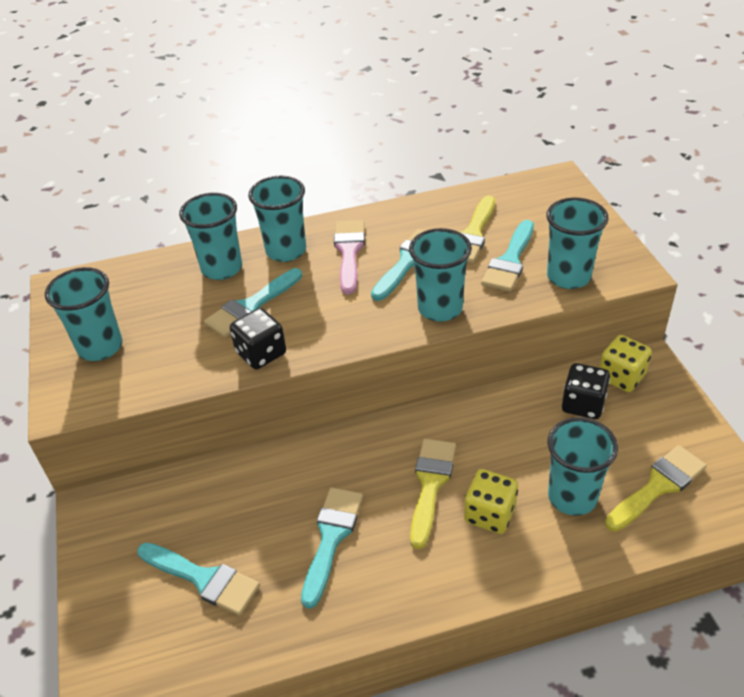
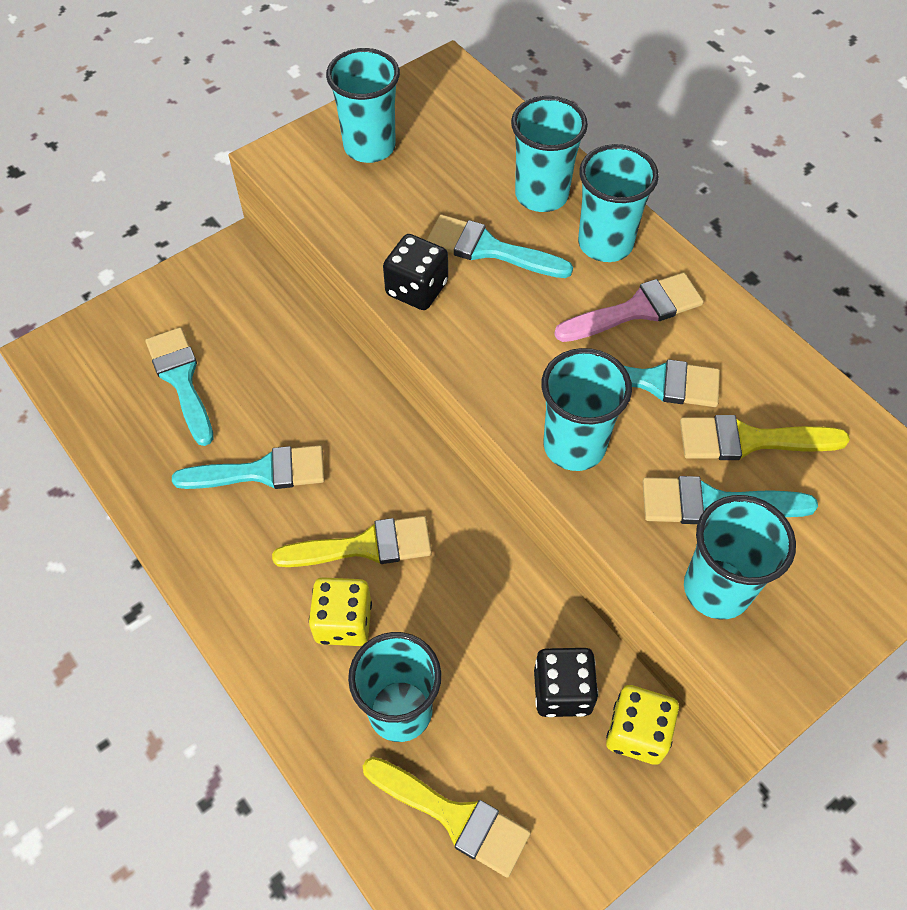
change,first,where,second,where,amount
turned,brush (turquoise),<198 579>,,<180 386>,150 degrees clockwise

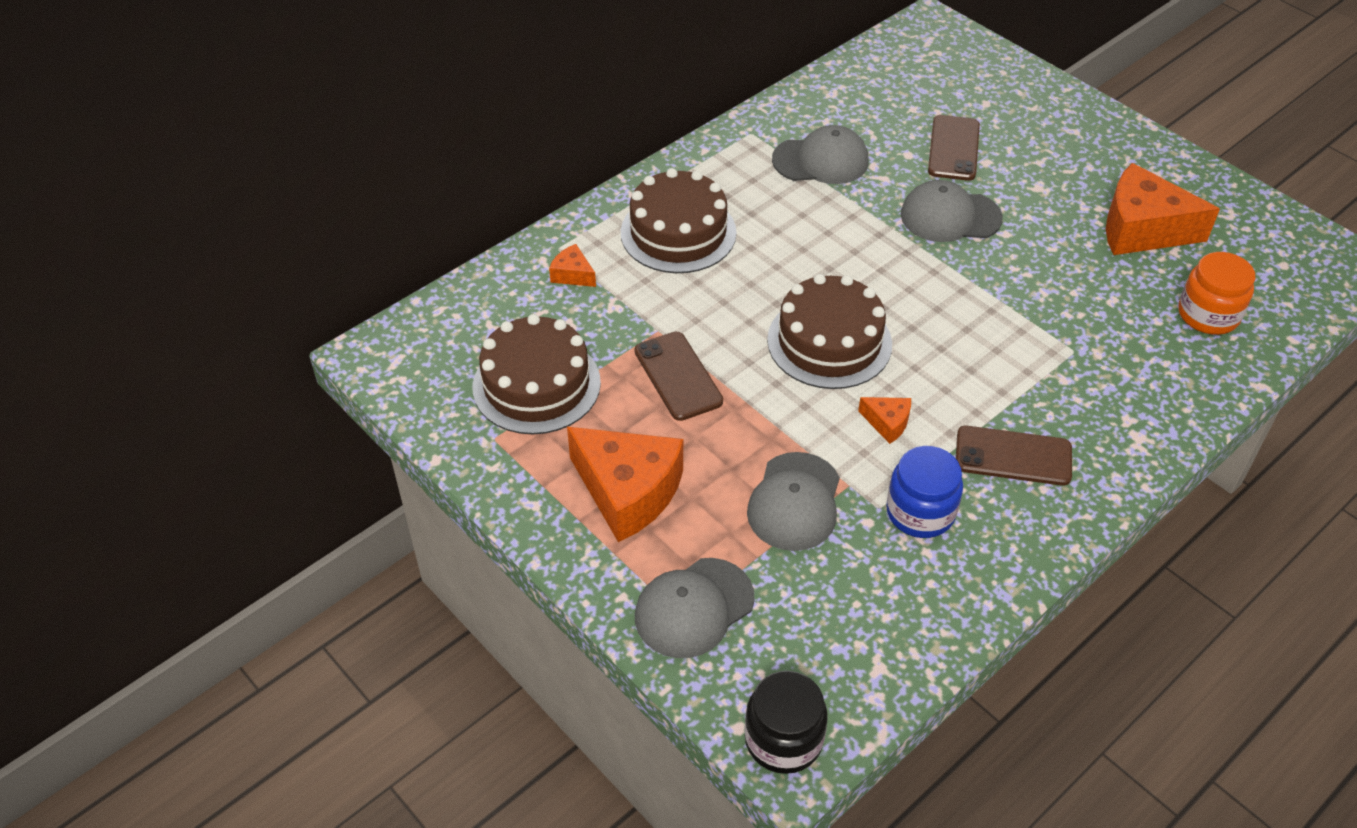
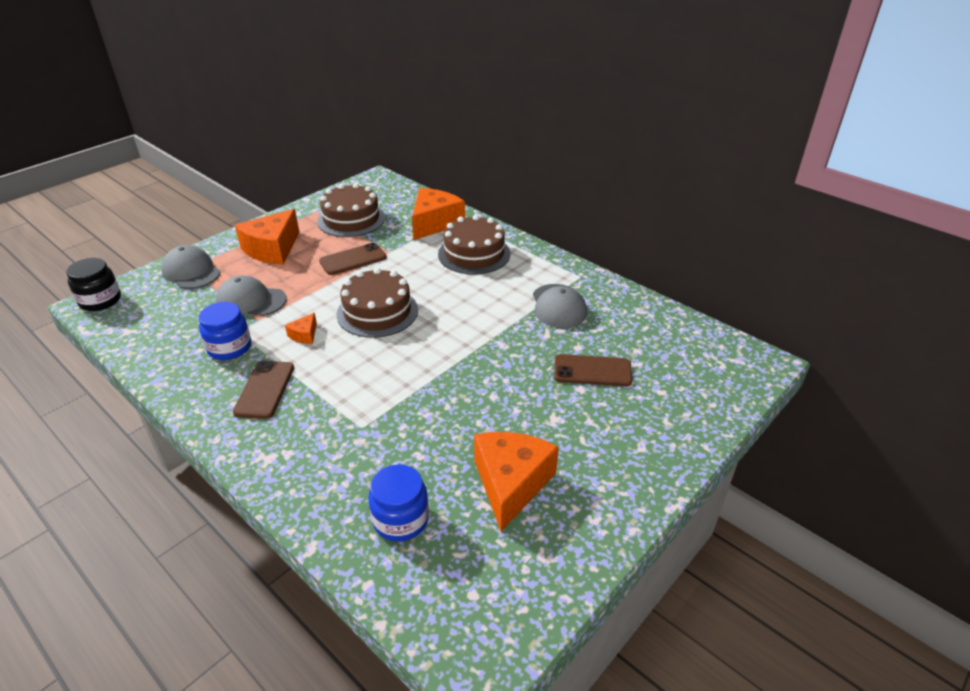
change,first,where,second,where,amount
removed,cap (grey),<952 211>,,,
resized,cheese (orange),<572 265>,,<438 214>,x2.22
recoloured,jar (orange),<1216 293>,jar (blue),<398 503>,

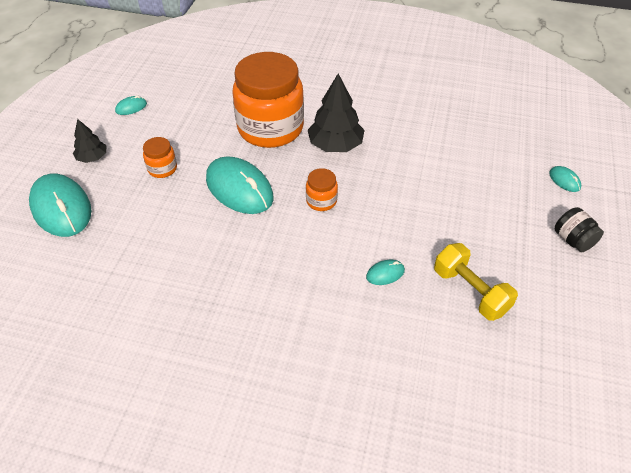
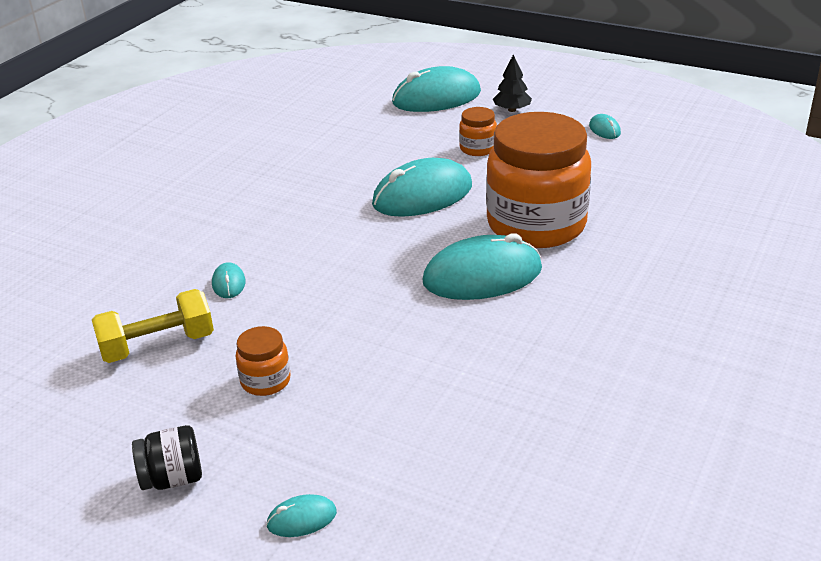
change,first,where,second,where,amount
replaced,tree (black),<336 113>,mouse (turquoise),<482 266>,
moved,jar (orange),<322 189>,,<263 361>,

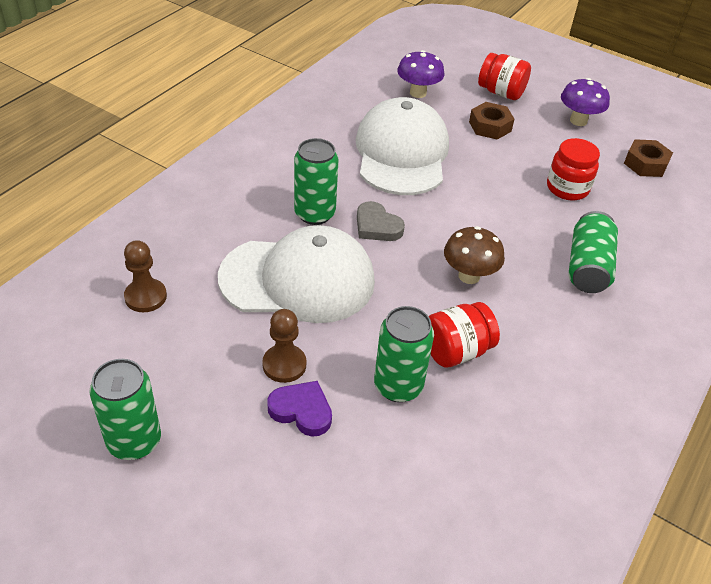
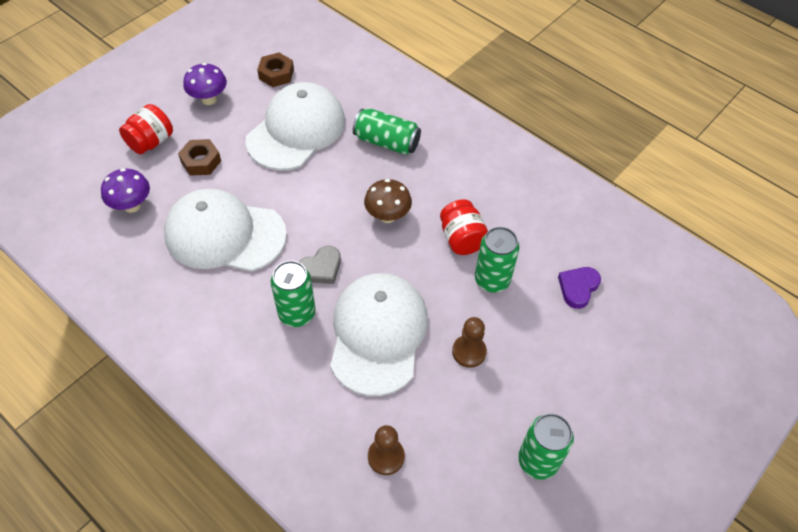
change,first,where,second,where,amount
replaced,jar (red),<573 169>,cap (white),<295 126>,
moved,heart (purple),<299 409>,,<579 288>,

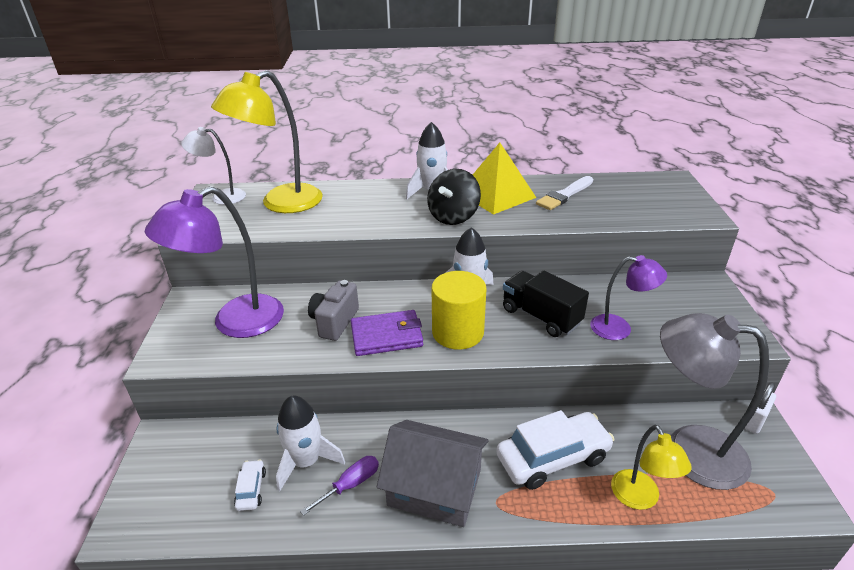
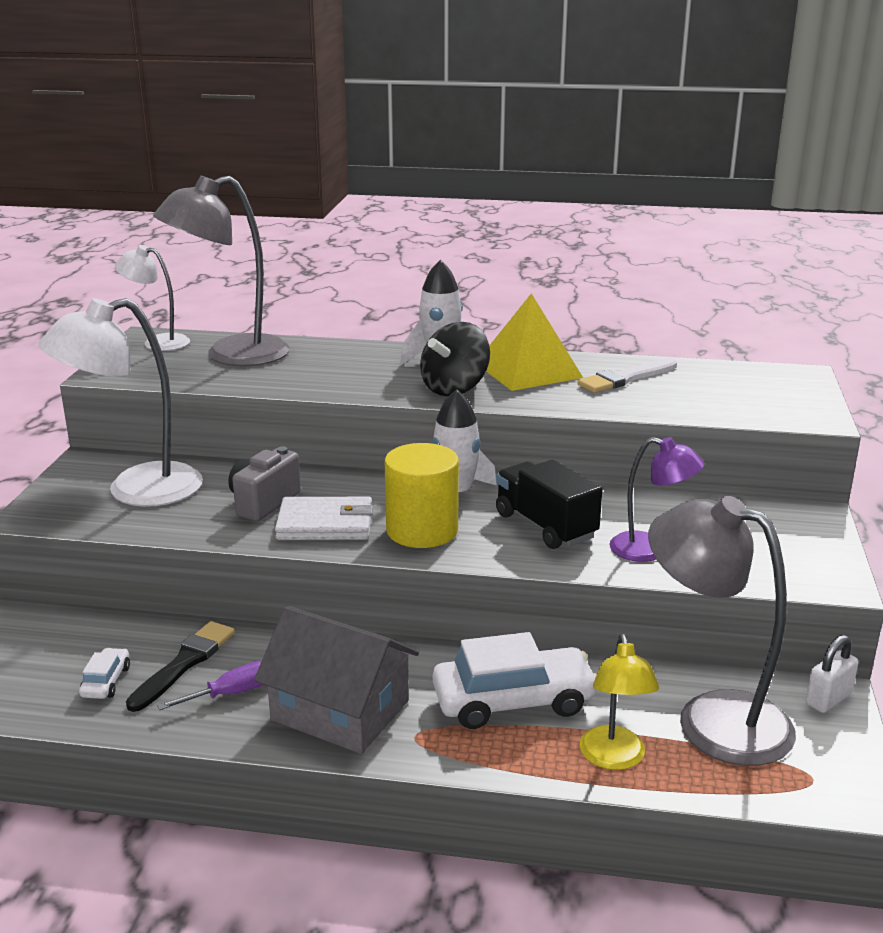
change,first,where,second,where,amount
recoloured,lamp (yellow),<267 141>,lamp (grey),<221 270>,
recoloured,lamp (purple),<214 262>,lamp (white),<120 402>,
recoloured,wallet (purple),<387 333>,wallet (white),<324 518>,
replaced,rocket (white),<310 443>,brush (black),<180 666>,

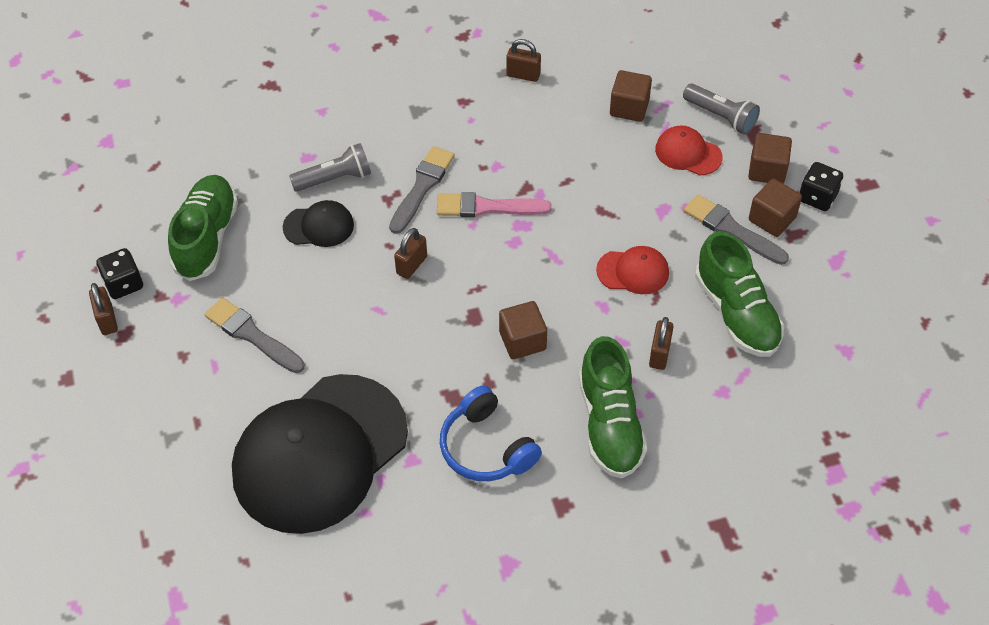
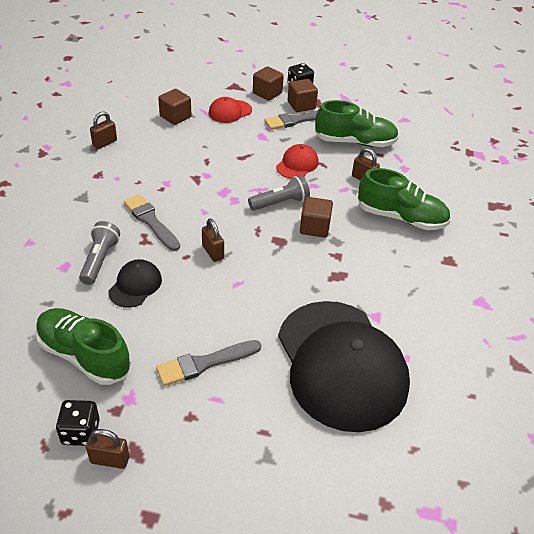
change,first,where,second,where,amount
moved,flashlight (grey),<721 109>,,<279 193>,
removed,brush (pink),<494 204>,,,
removed,headphones (blue),<491 433>,,,

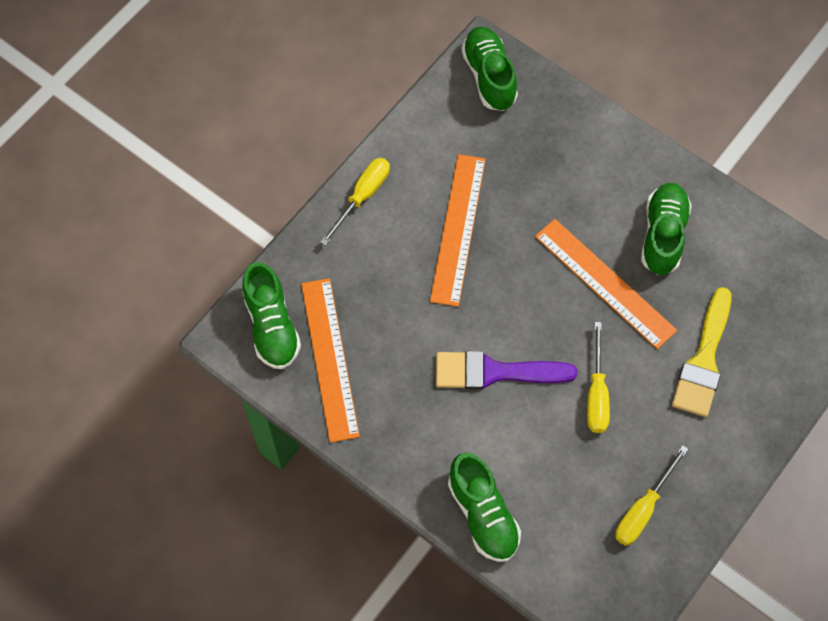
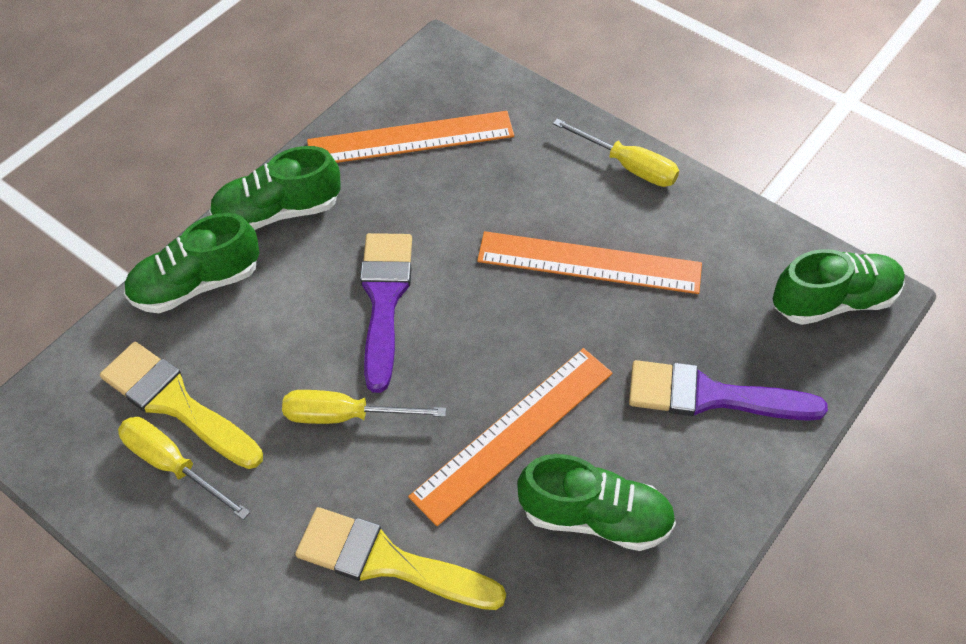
change,first,where,second,where,amount
moved,shoe (green),<271 315>,,<275 188>,
added,,,brush (yellow),<181 405>,
added,,,brush (purple),<728 390>,

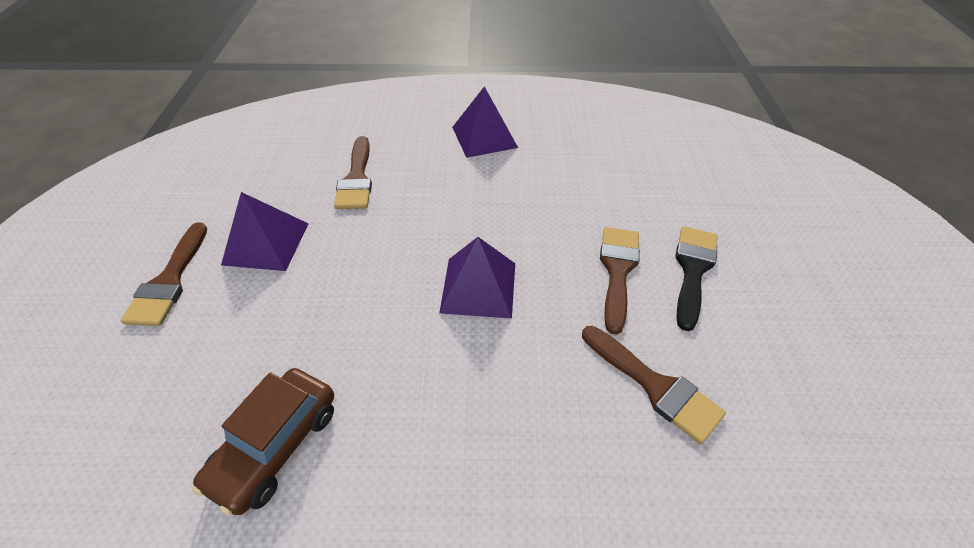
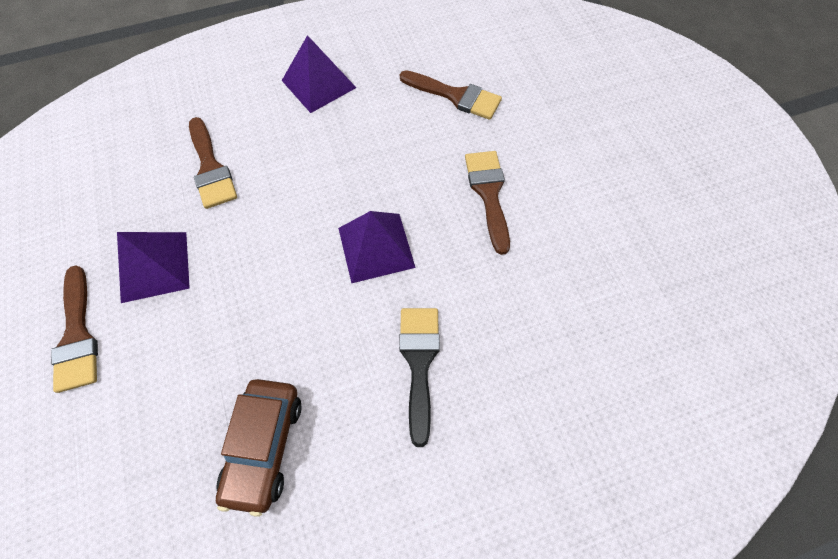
change,first,where,second,where,amount
moved,brush (black),<696 278>,,<419 377>,
moved,brush (brown),<654 385>,,<451 95>,

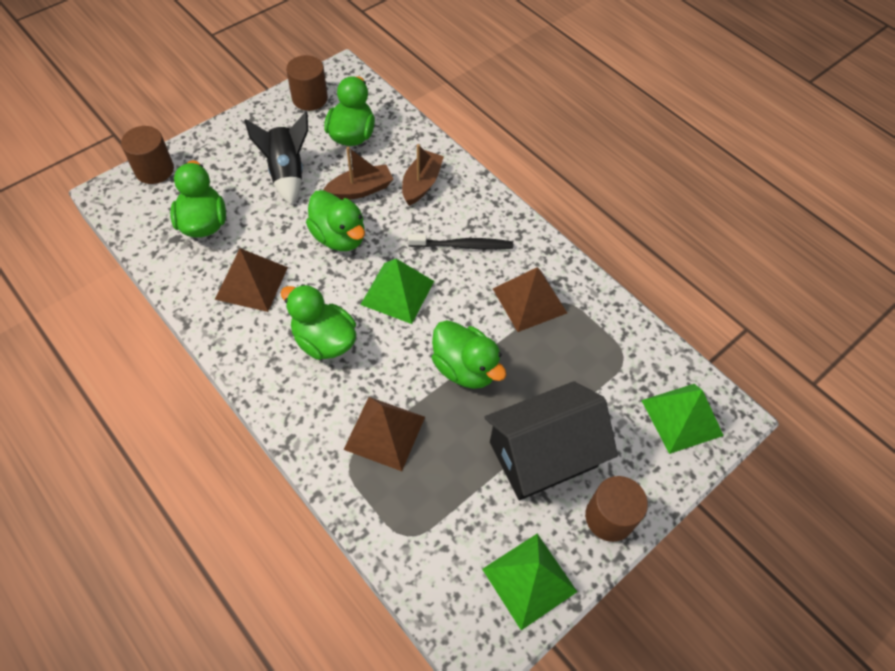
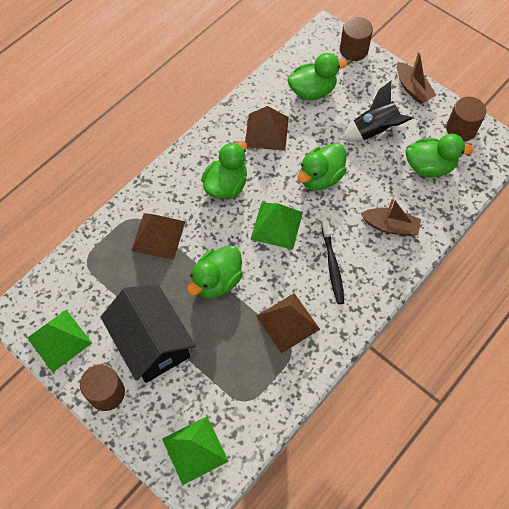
change,first,where,second,where,amount
moved,boat (brown),<358 173>,,<417 78>,

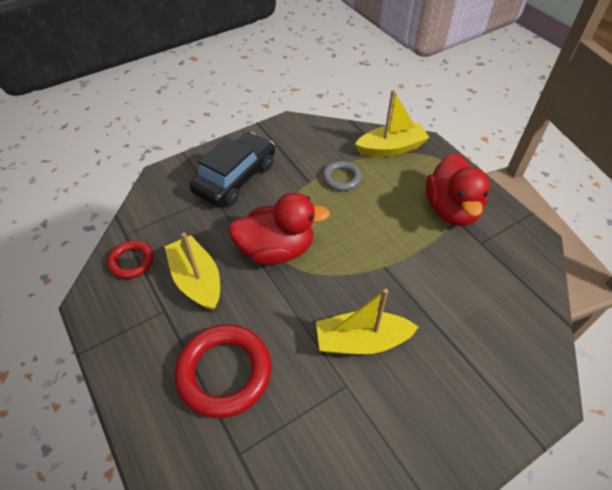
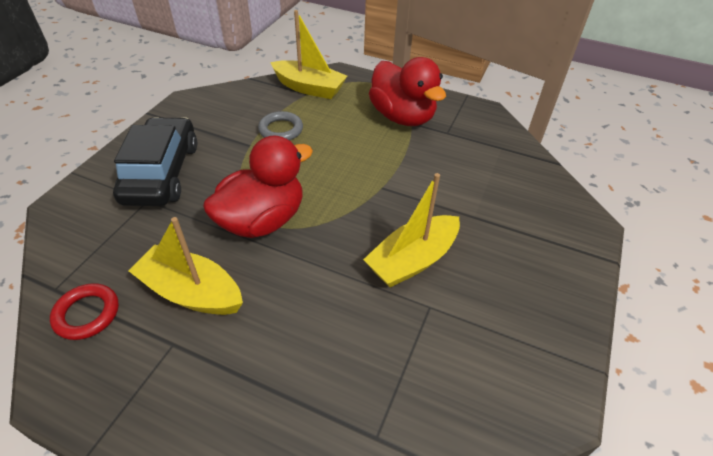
change,first,where,second,where,amount
turned,boat (yellow),<392 123>,,<308 54>,75 degrees clockwise
removed,ring (red),<223 371>,,,

